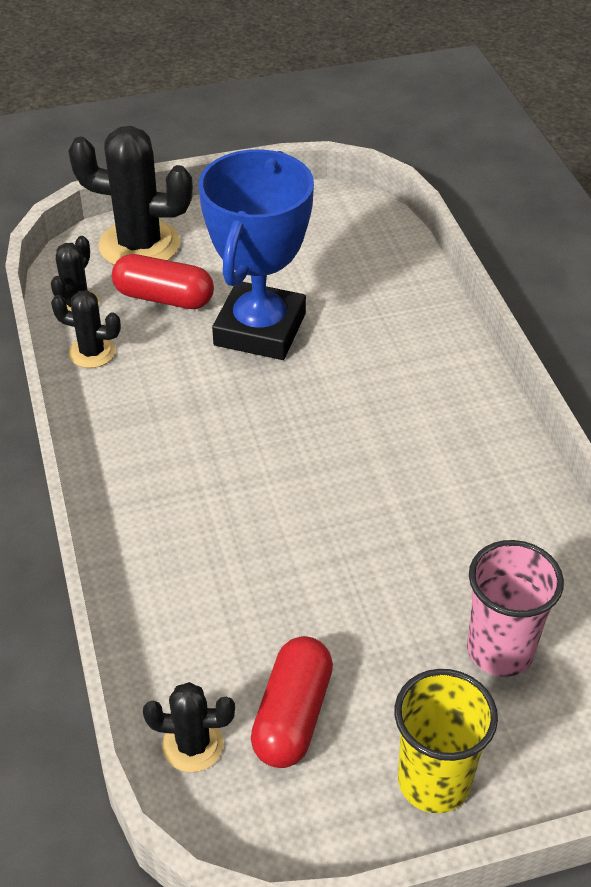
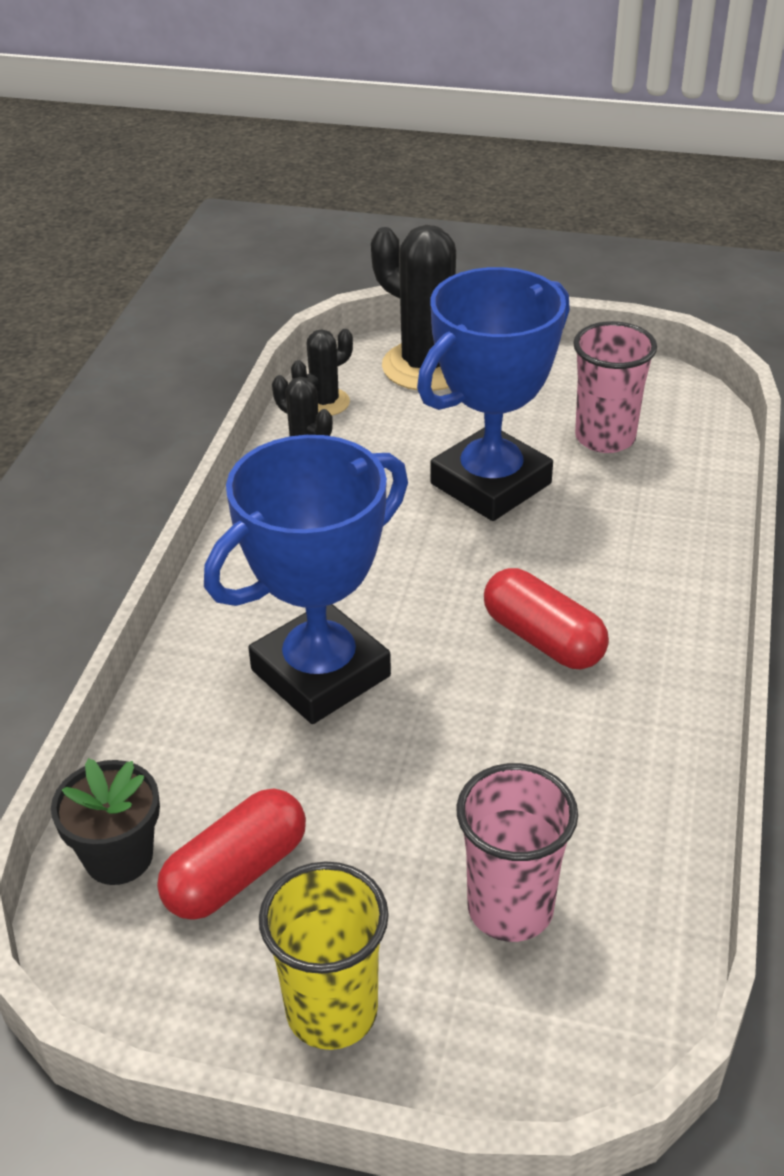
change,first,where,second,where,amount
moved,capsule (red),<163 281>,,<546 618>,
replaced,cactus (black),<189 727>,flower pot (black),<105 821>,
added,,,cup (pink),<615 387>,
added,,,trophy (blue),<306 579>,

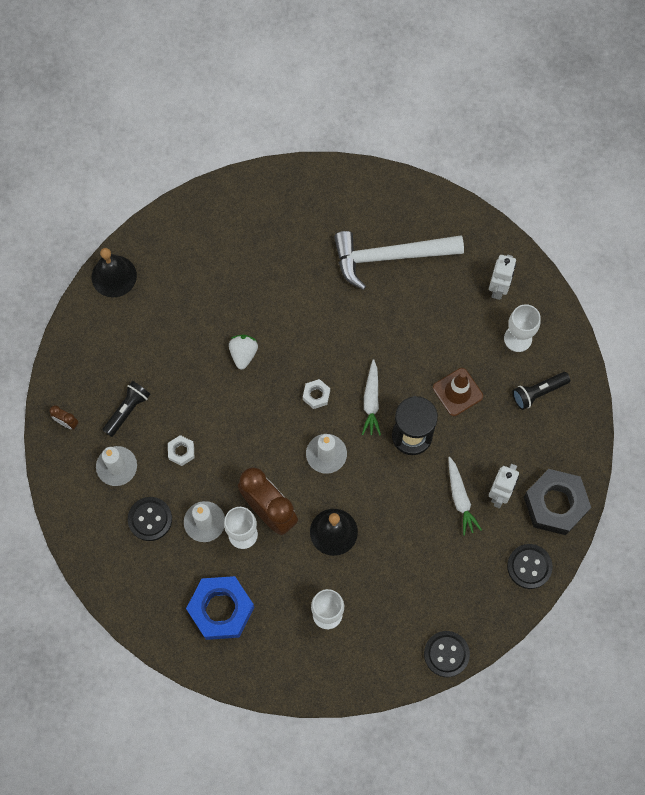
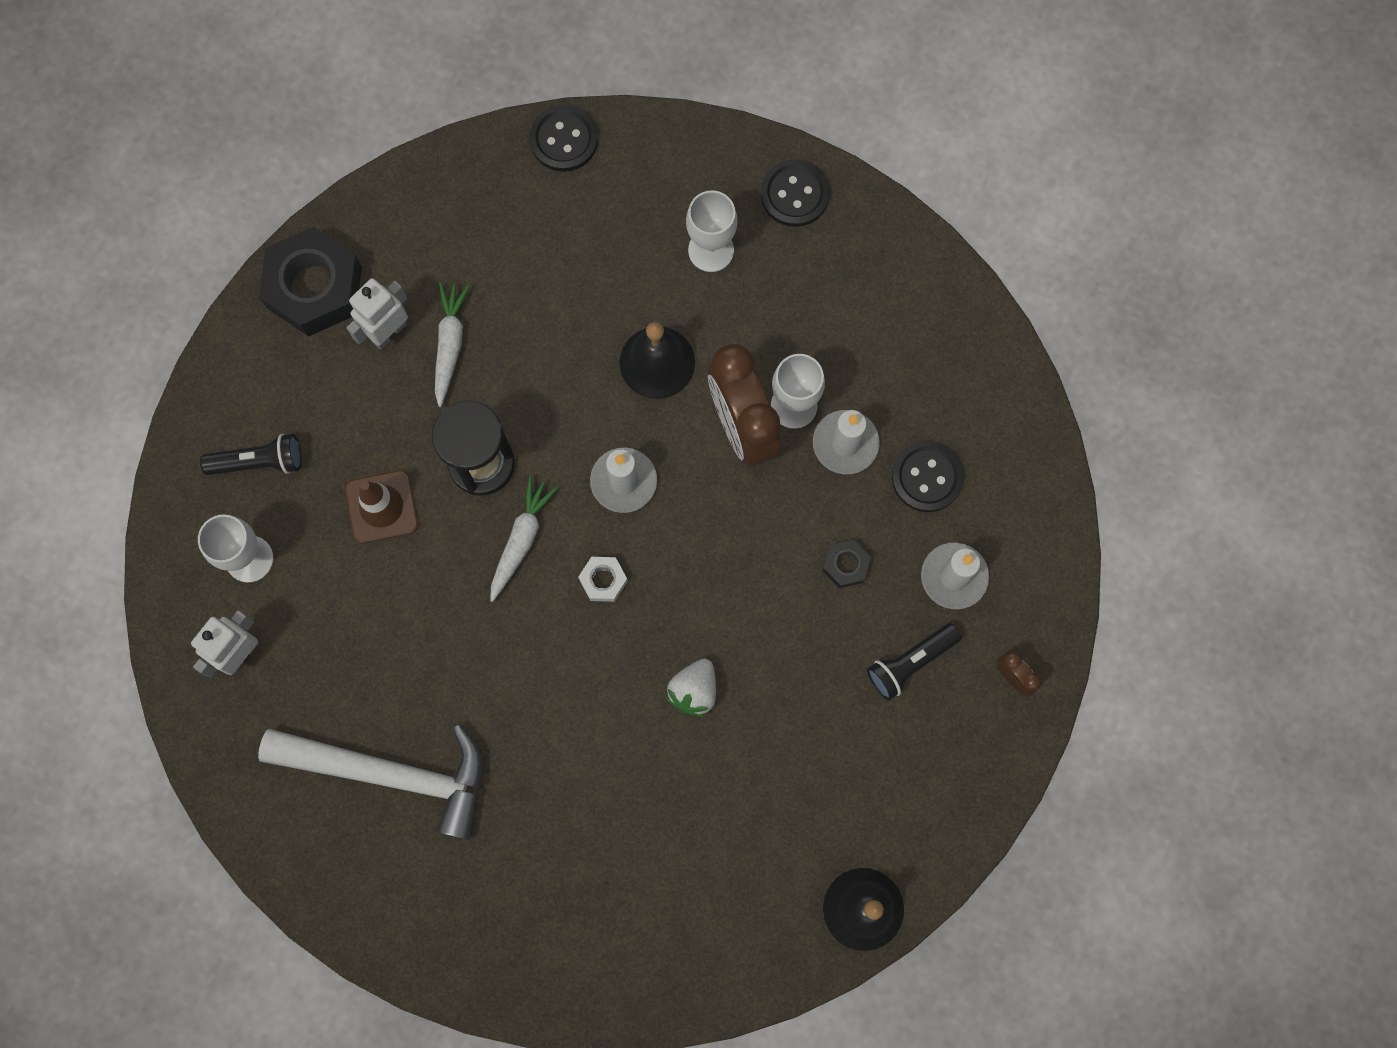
change,first,where,second,where,amount
recoloured,nut (white),<181 450>,nut (black),<847 564>,
moved,button (black),<530 566>,,<795 193>,
removed,nut (blue),<220 608>,,,

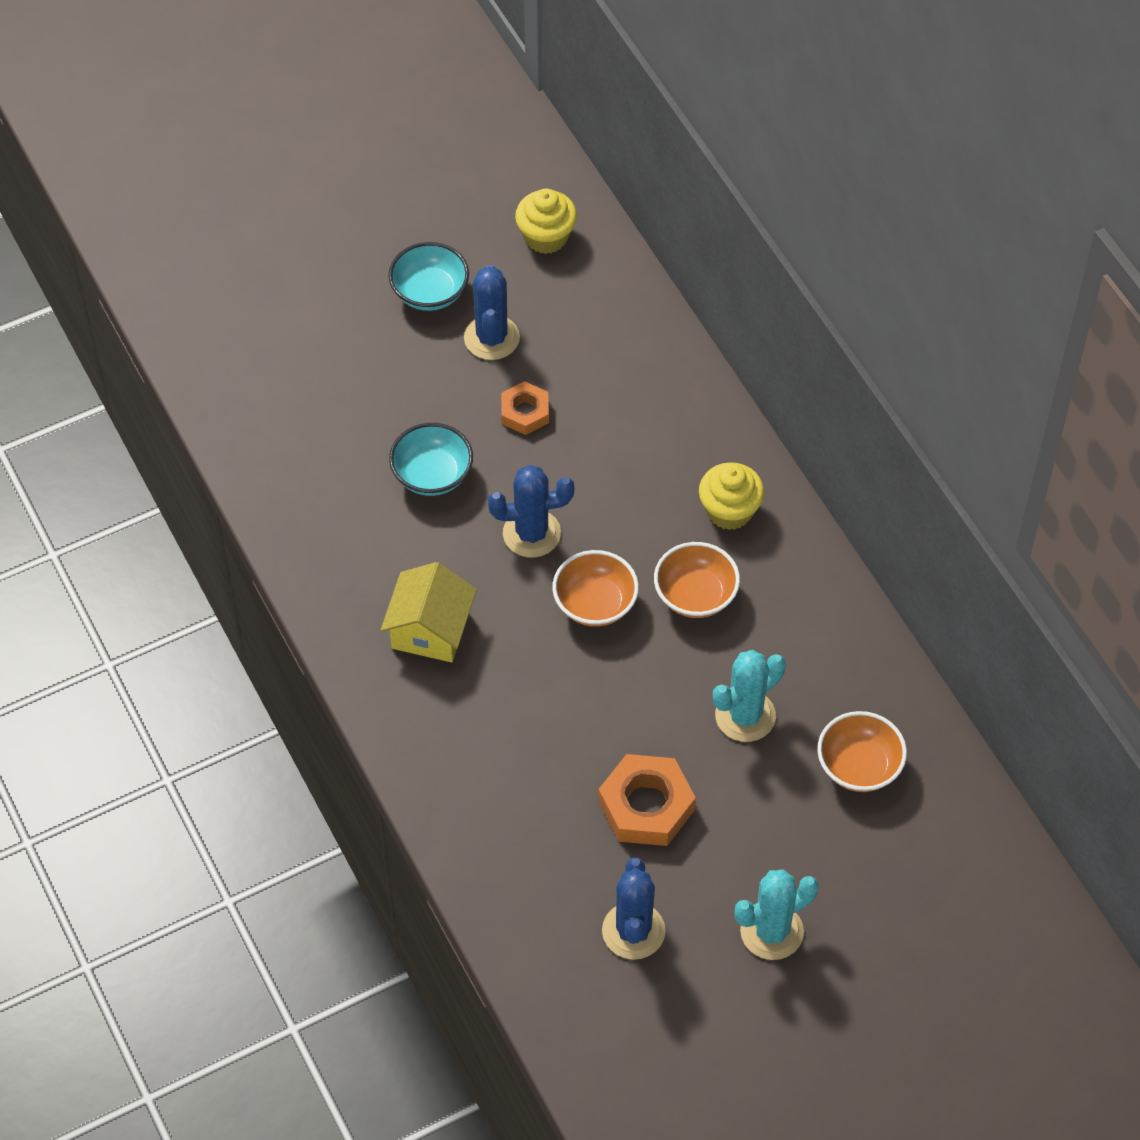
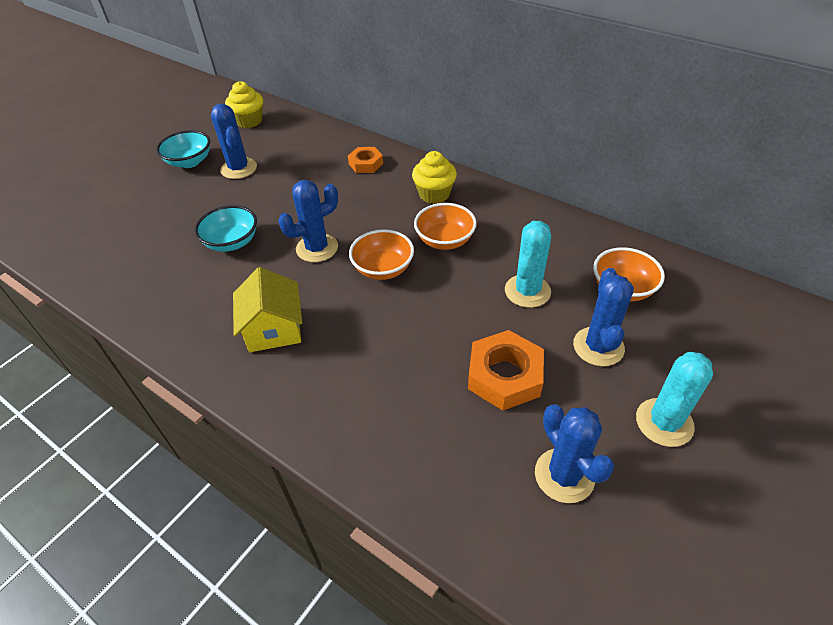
change,first,where,second,where,amount
moved,nut (orange),<525 408>,,<365 160>,
added,,,cactus (blue),<603 317>,

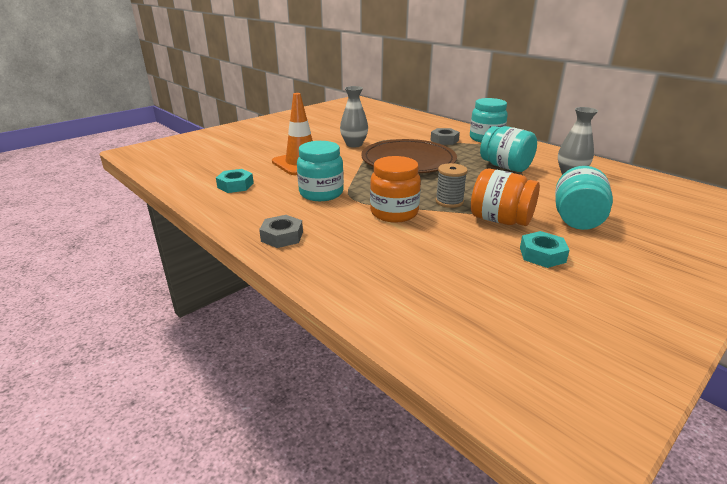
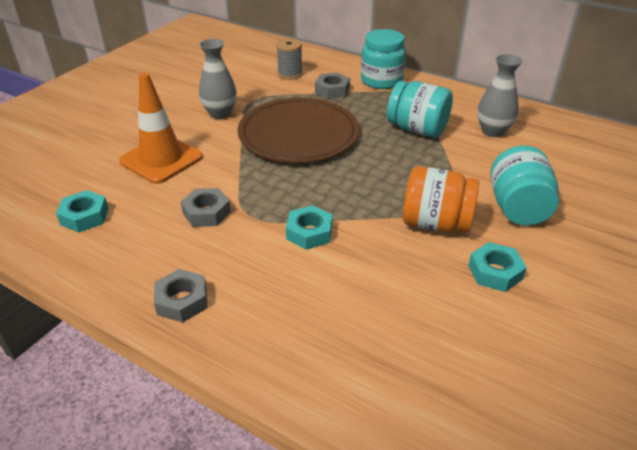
change,first,where,second,where,amount
replaced,jar (turquoise),<320 171>,nut (grey),<206 207>,
replaced,jar (orange),<395 189>,nut (turquoise),<309 227>,
moved,spool (grey),<452 185>,,<289 59>,

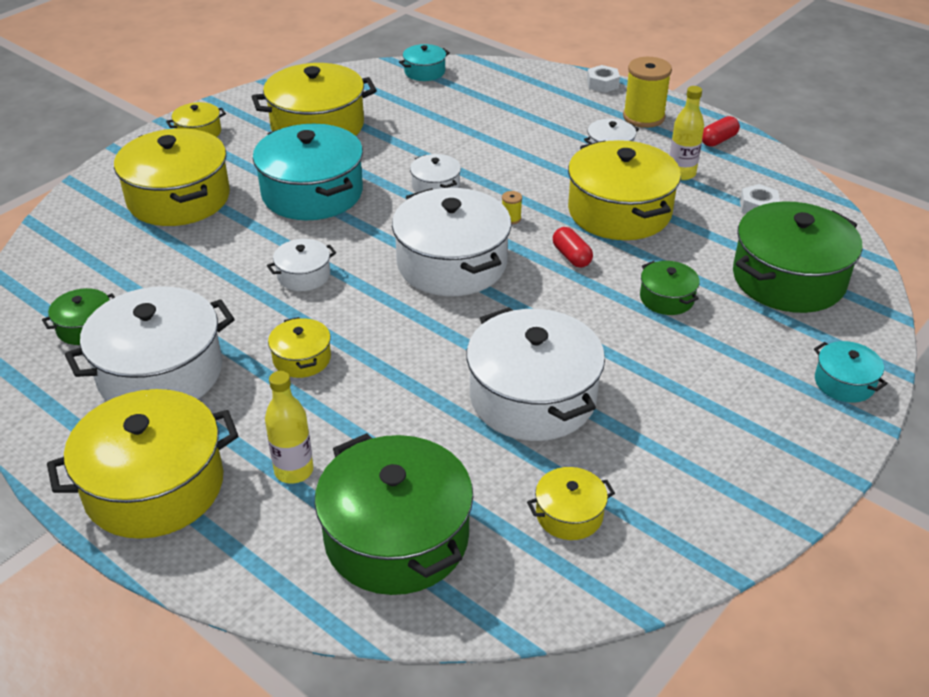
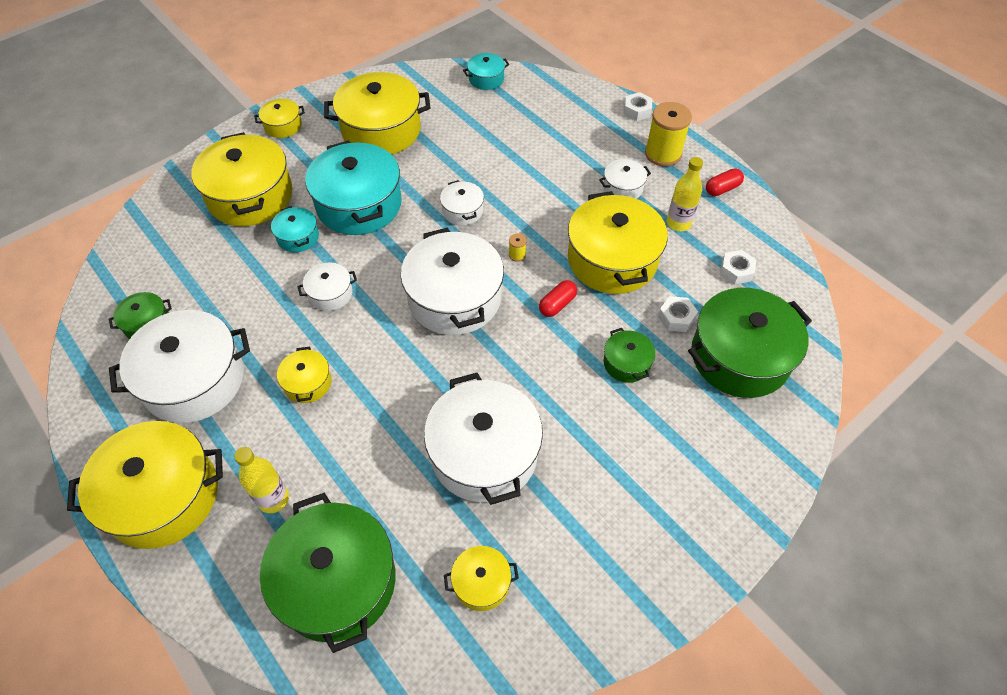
change,first,where,second,where,amount
turned,capsule (red),<573 247>,,<558 298>,60 degrees clockwise
moved,pot (turquoise),<851 372>,,<295 229>,
added,,,nut (white),<678 314>,

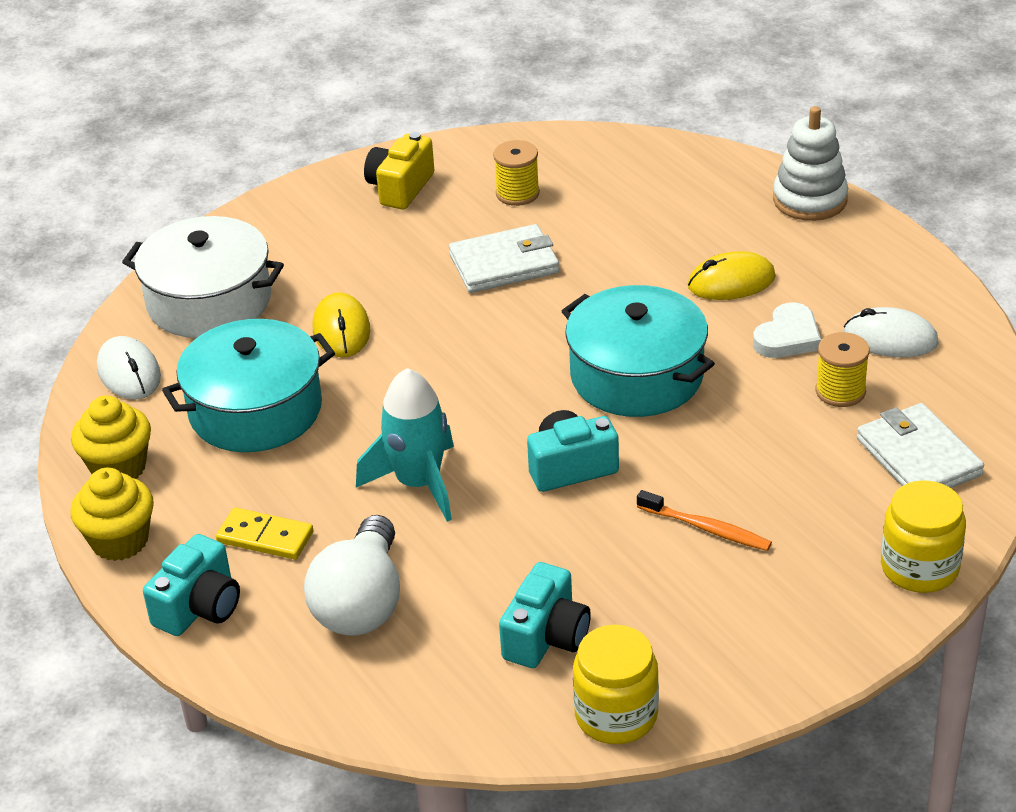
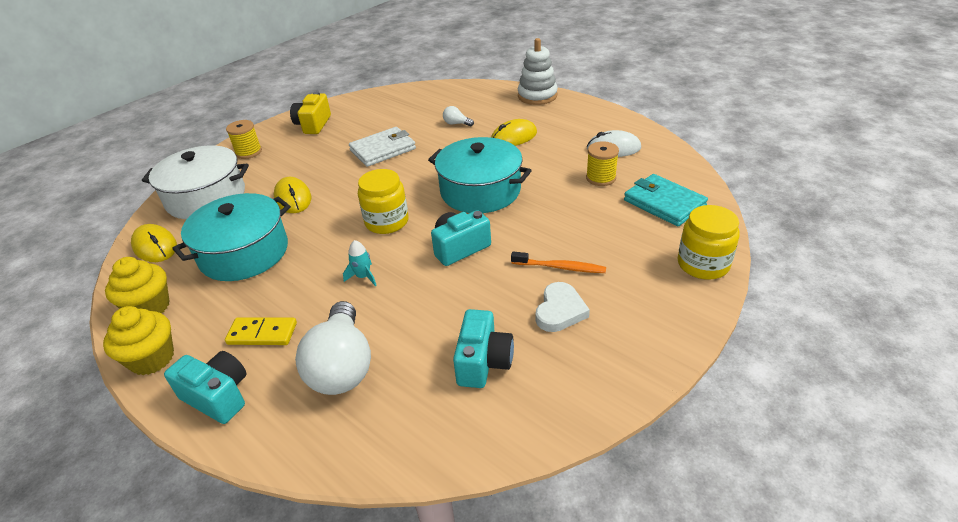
change,first,where,second,where,amount
moved,spool (yellow),<516 173>,,<244 139>,
moved,heart (white),<787 330>,,<563 307>,
recoloured,mouse (white),<129 367>,mouse (yellow),<154 243>,
resized,rocket (turquoise),<405 445>,,<360 263>,x0.47
recoloured,wallet (white),<920 445>,wallet (turquoise),<666 200>,
turned,camera (turquoise),<191 585>,,<205 387>,75 degrees counterclockwise
moved,jar (yellow),<616 684>,,<383 201>,
added,,,light bulb (white),<458 116>,

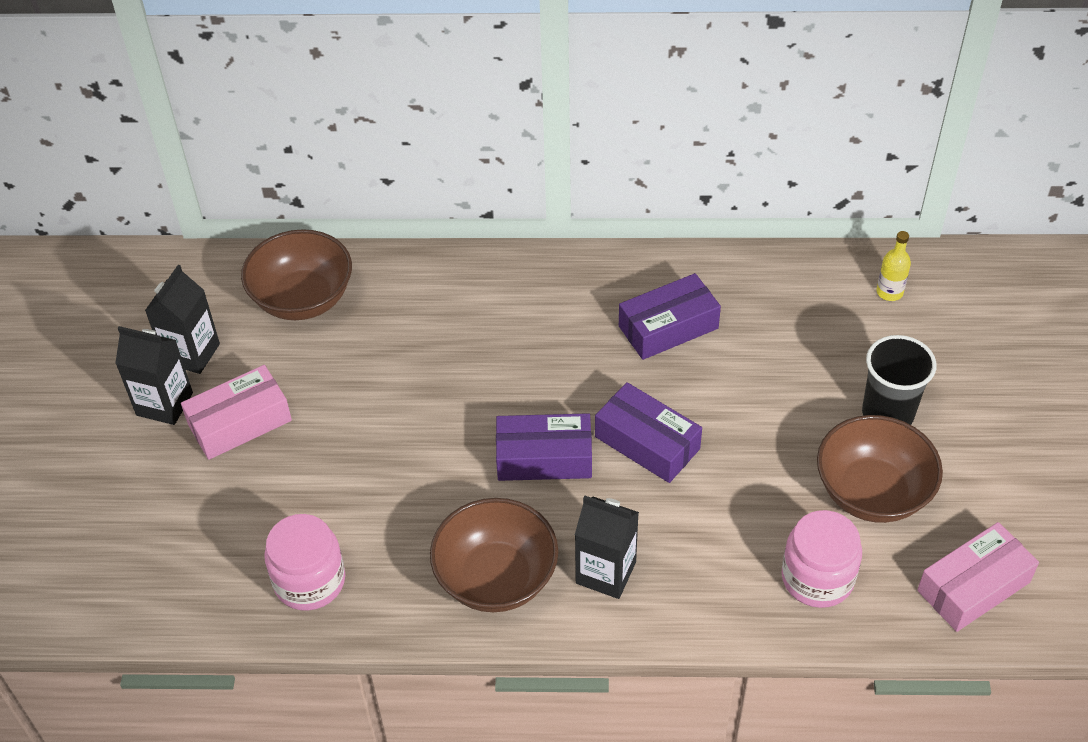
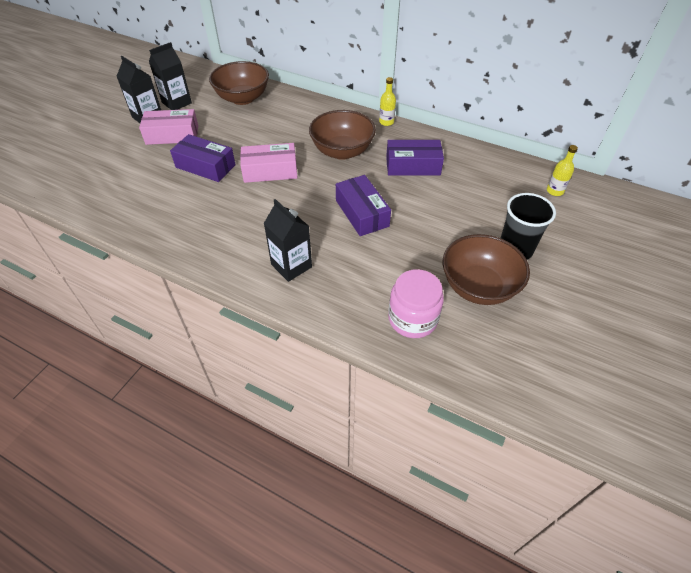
change,first,where,second,where,amount
moved,box (purple),<544 447>,,<203 158>,
moved,bowl (brown),<494 555>,,<342 135>,
removed,jar (pink),<304 562>,,,
moved,box (pink),<978 577>,,<269 163>,
added,,,bottle (yellow),<387 101>,

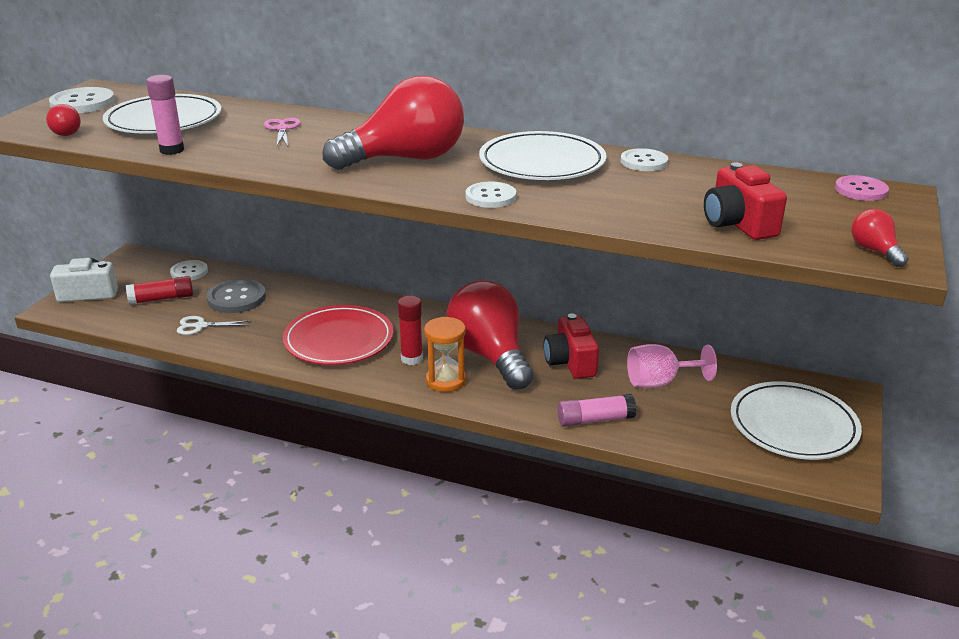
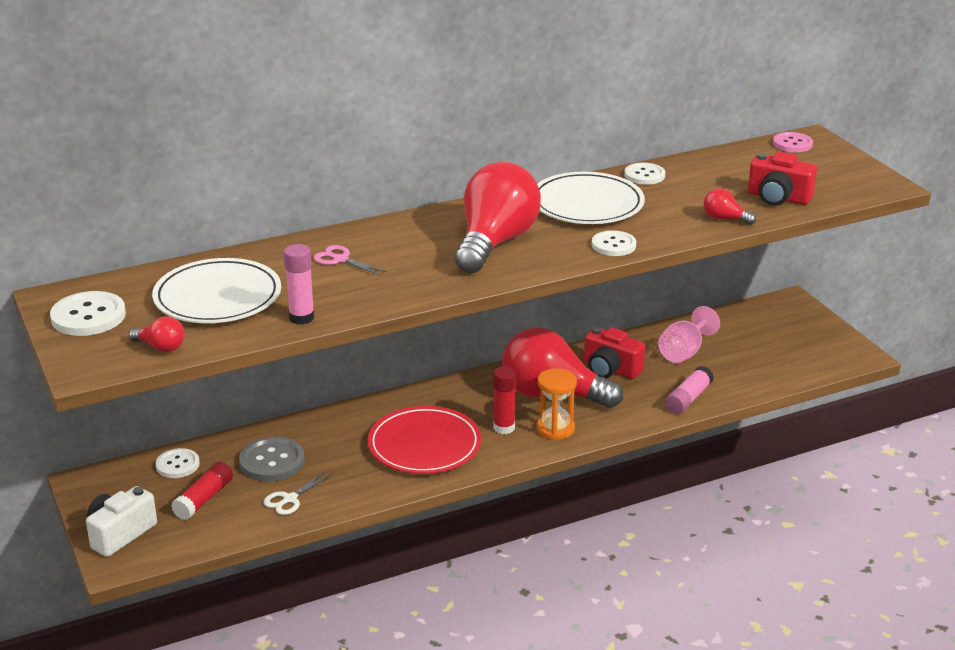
change,first,where,second,where,amount
moved,light bulb (red),<880 238>,,<730 206>,
removed,plate (white),<796 420>,,,

